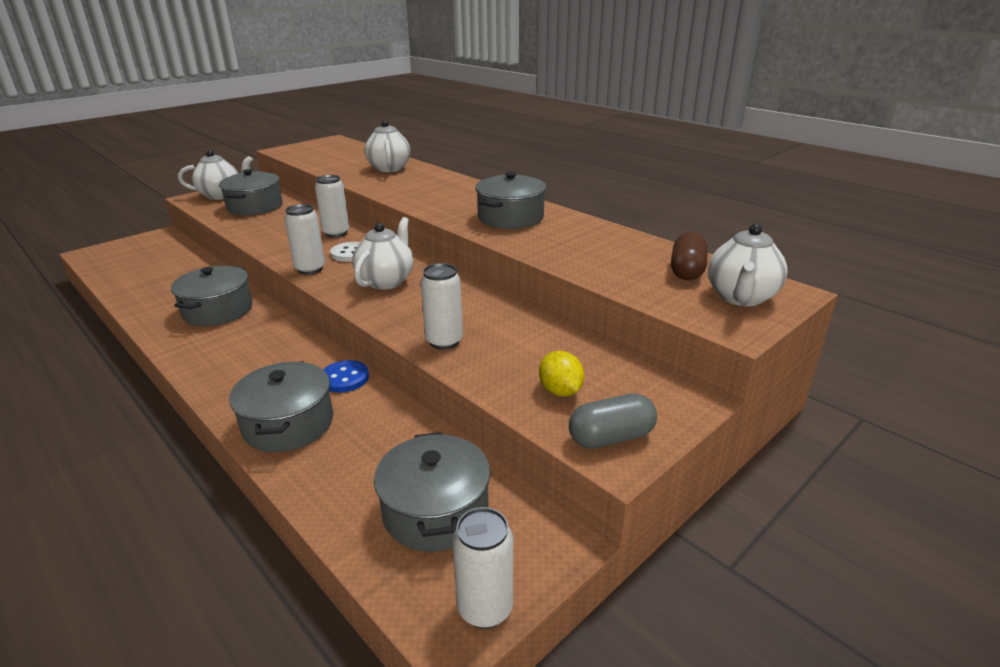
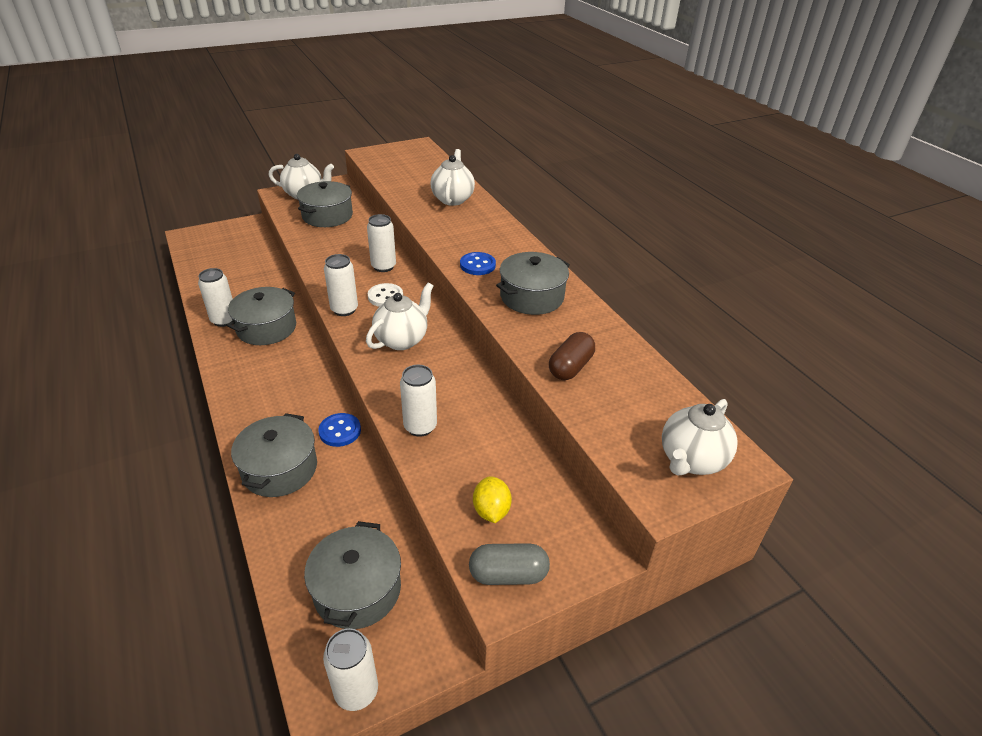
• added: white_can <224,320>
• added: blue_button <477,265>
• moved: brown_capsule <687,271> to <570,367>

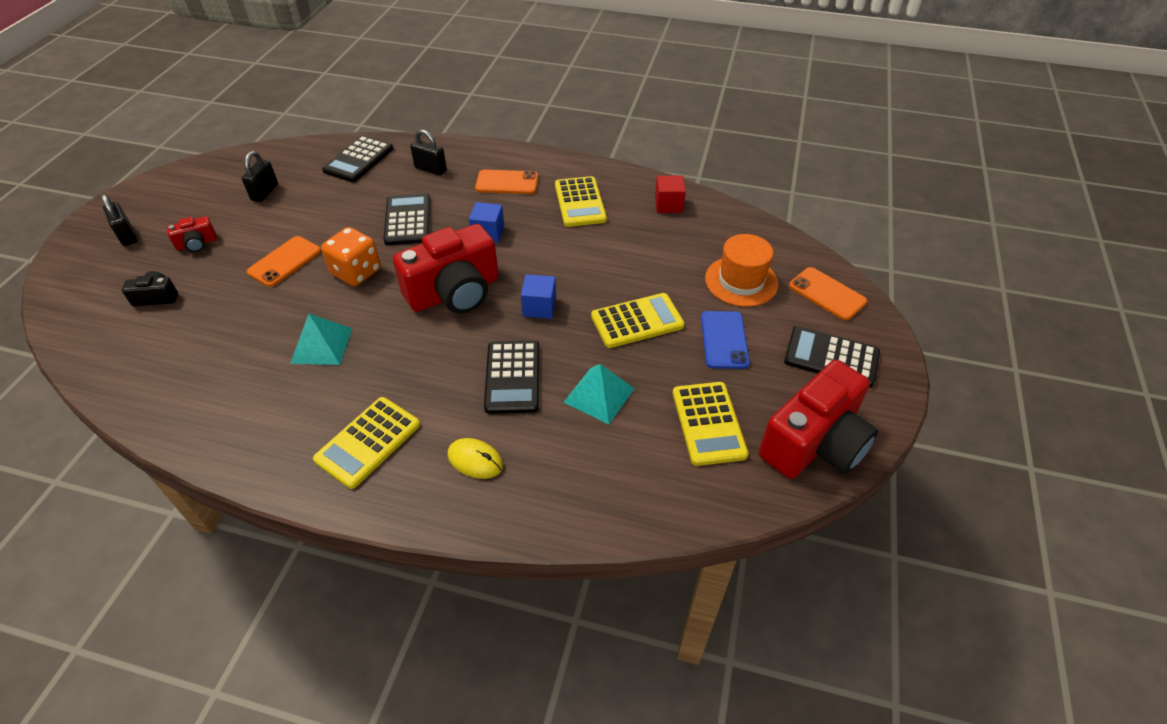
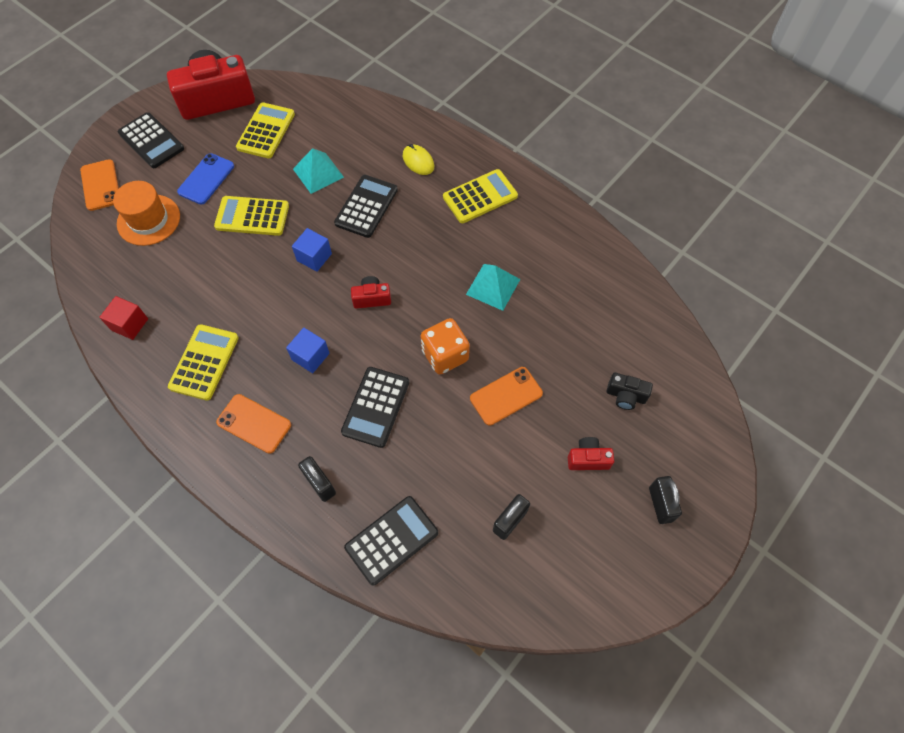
• resized: red_camera <454,292> = <372,298> x0.44

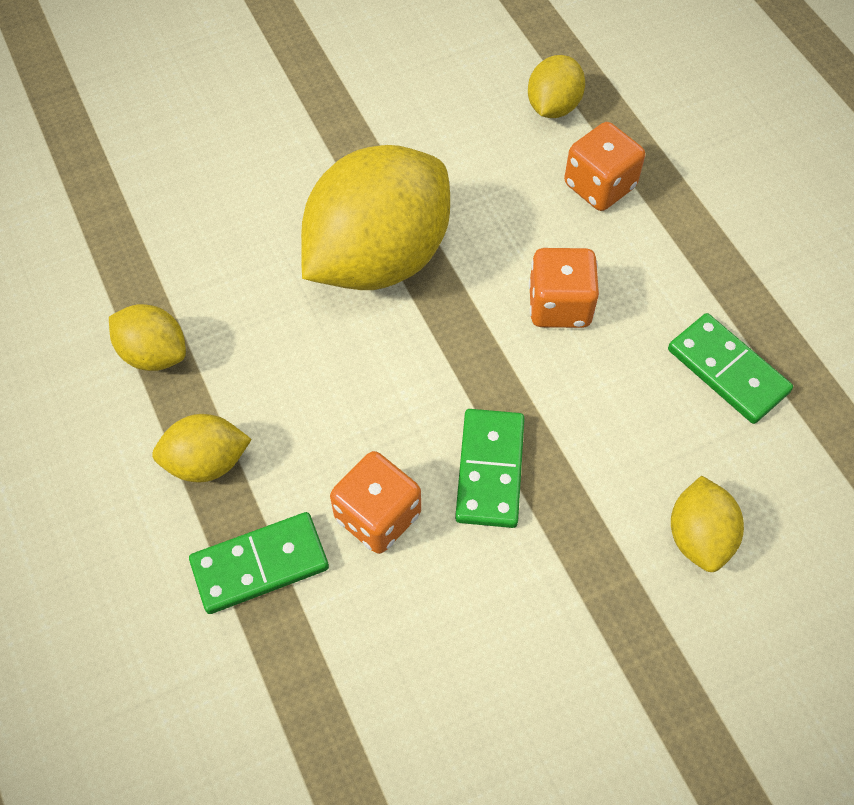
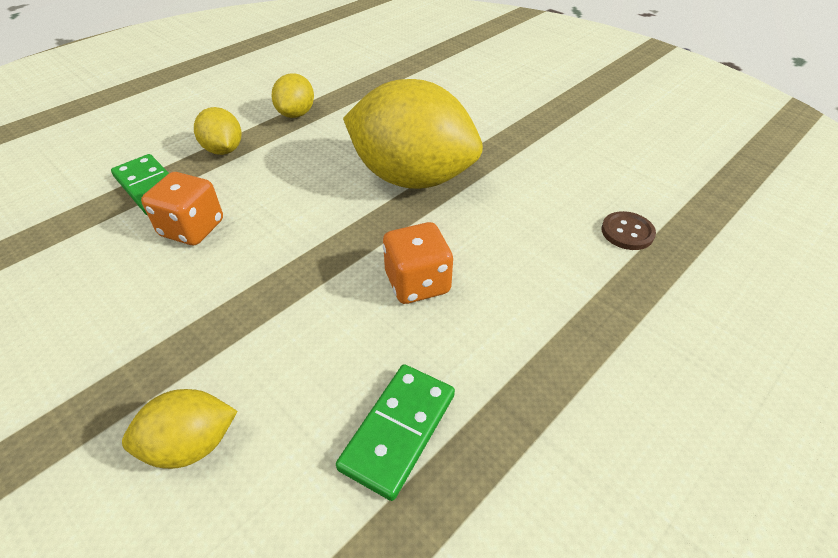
• removed: green_domino <489,470>
• removed: orange_dice <599,186>
• replaced: yellow_lemon <553,107> to brown_button <627,232>

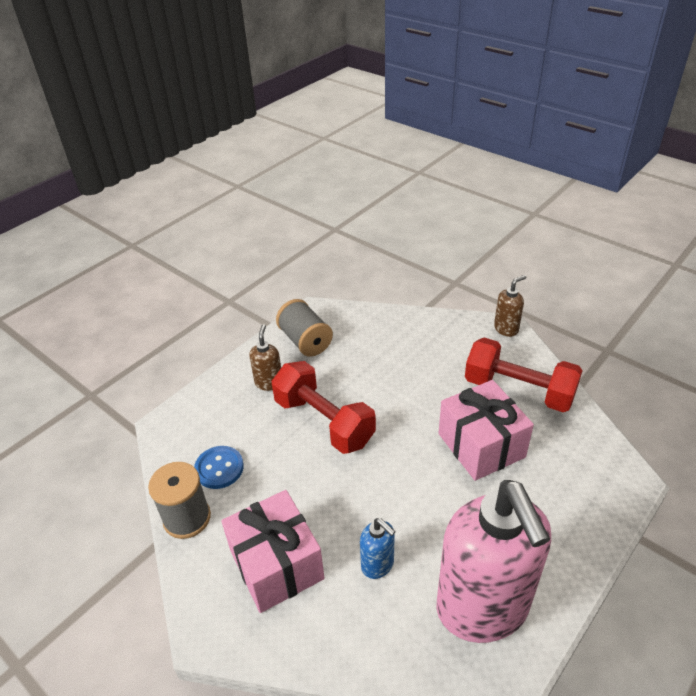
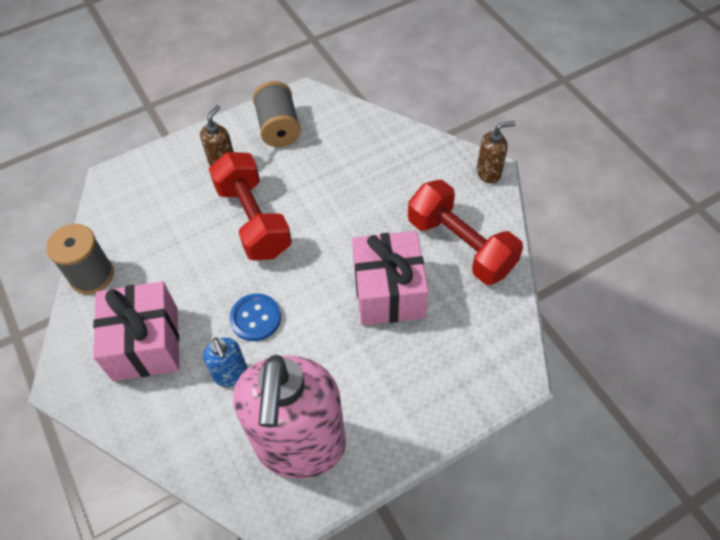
• moved: blue_button <219,468> to <255,318>

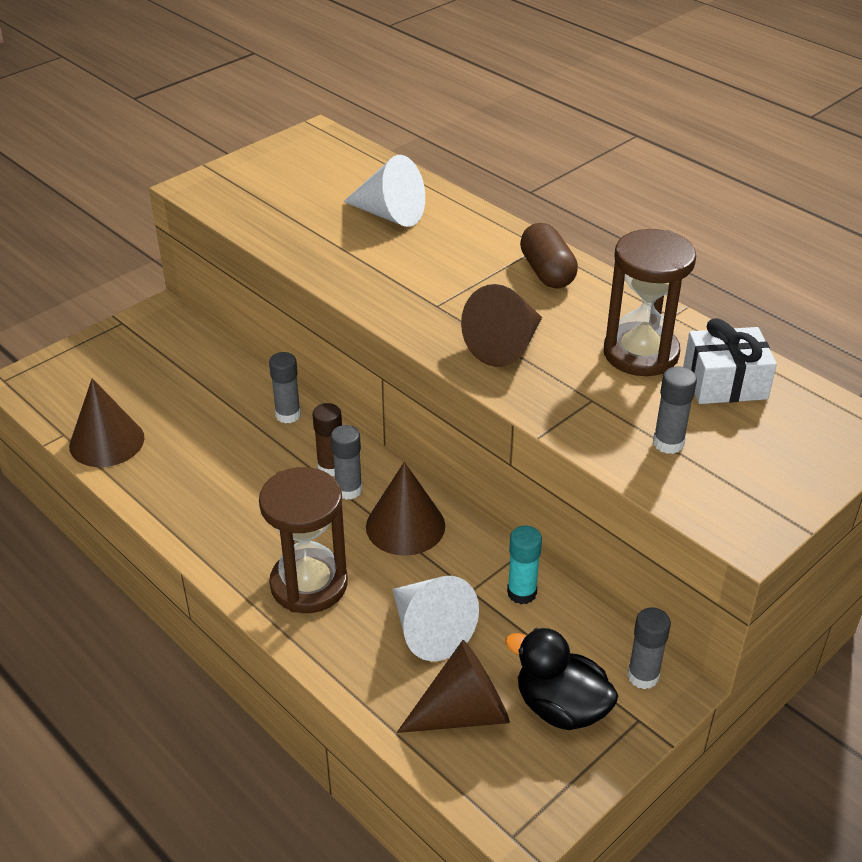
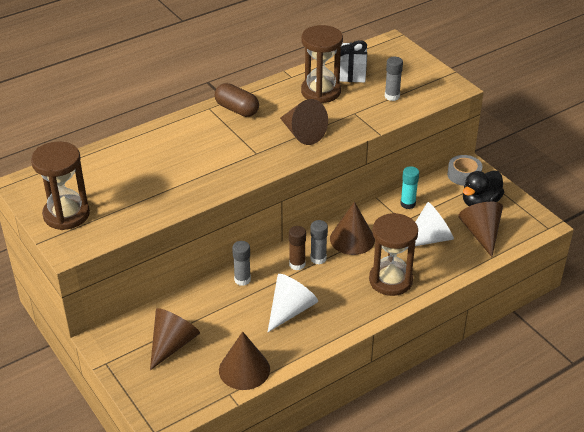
• added: brown_hourglass <66,214>
• added: brown_cone <172,344>
• moved: white_cone <389,214> to <290,310>
• replaced: grey_glue_stick <643,676> to grey_tape <464,175>
• turned: brown_capsule <547,272> = <237,109> 45 degrees clockwise

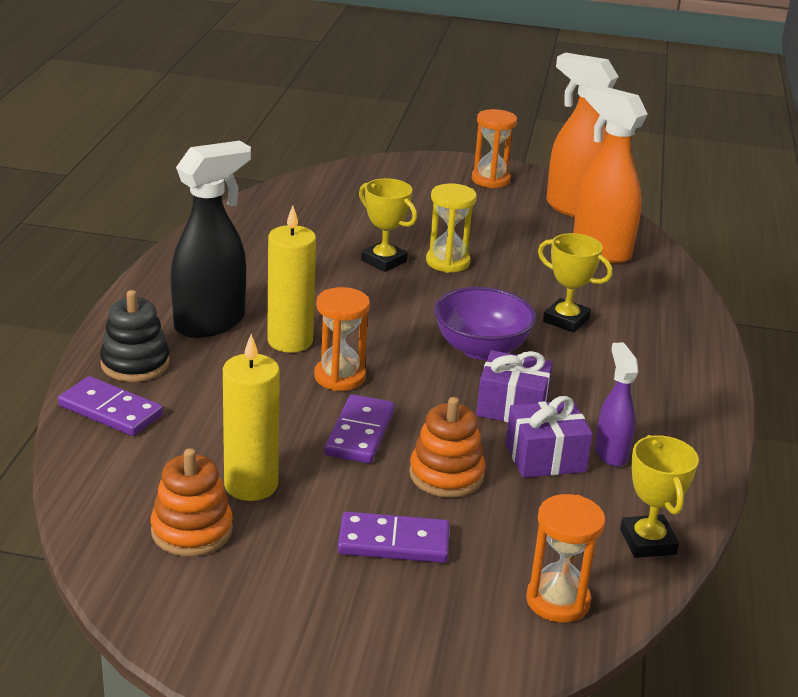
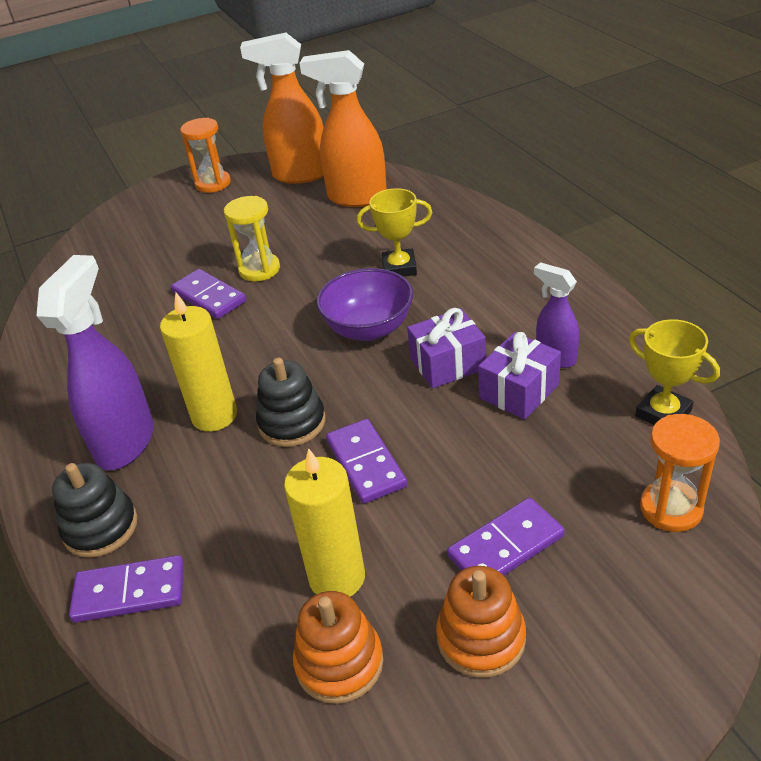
• moved: orange_stacking_toy <446,475> to <481,638>
• replaced: orange_hourglass <340,377> to black_stacking_toy <292,423>
• replaced: yellow_trophy <384,261> to purple_domino <209,297>
• recoloured: black_spray_bottle <211,323> to purple_spray_bottle <126,442>

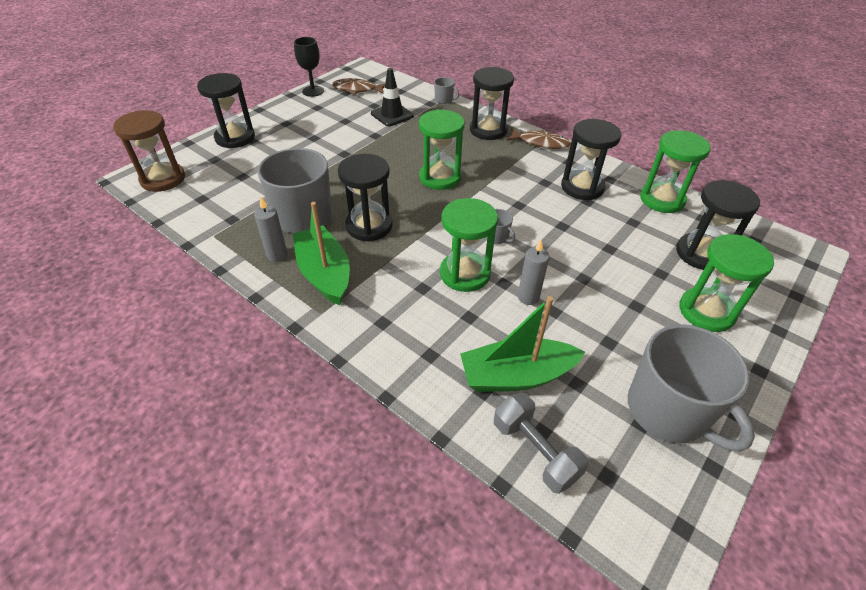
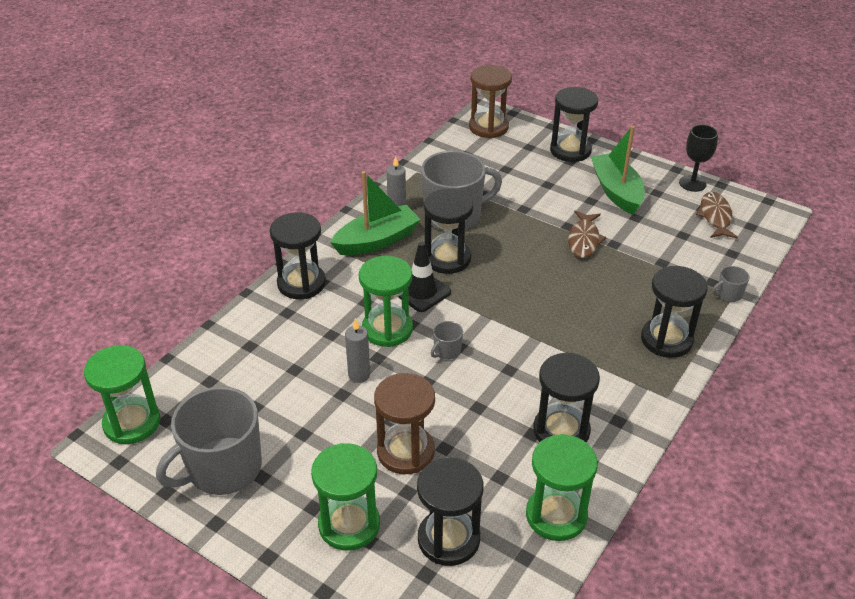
• removed: grey_dumbbell <535,451>
• added: black_hourglass <301,283>
• added: brown_hourglass <405,452>
• moved: black_traffic_cone <392,115> to <422,292>
• moved: green_hourglass <440,177> to <132,423>
• moved: green_boat <516,376> to <616,191>
• moved: brown_fish <541,143> to <584,240>
• turned: grey_mug <444,100> = <728,294> 45 degrees clockwise

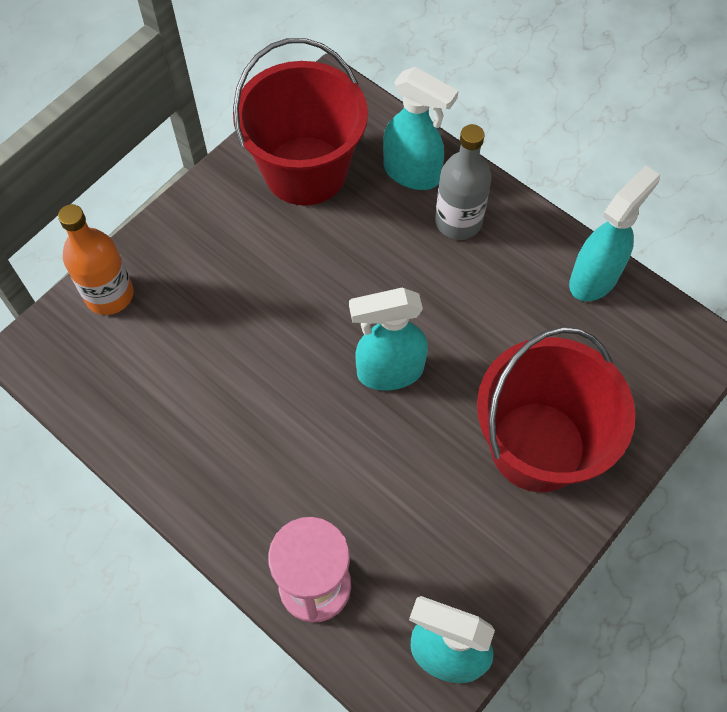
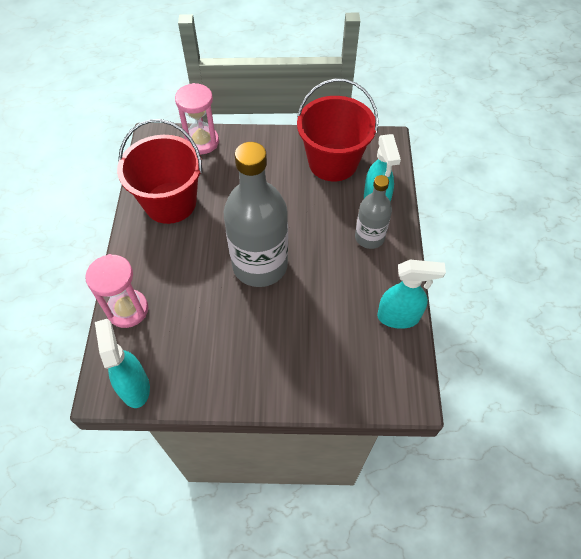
• moved: red_bucket <537,446> to <170,202>
• replaced: orange_bottle <109,295> to pink_hourglass <202,142>
• replaced: turquoise_spray_bottle <389,372> to grey_bottle <260,265>

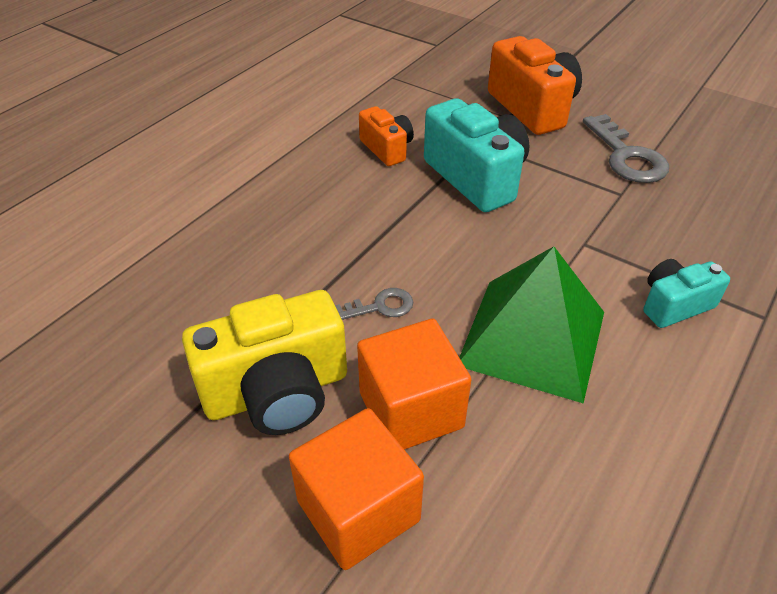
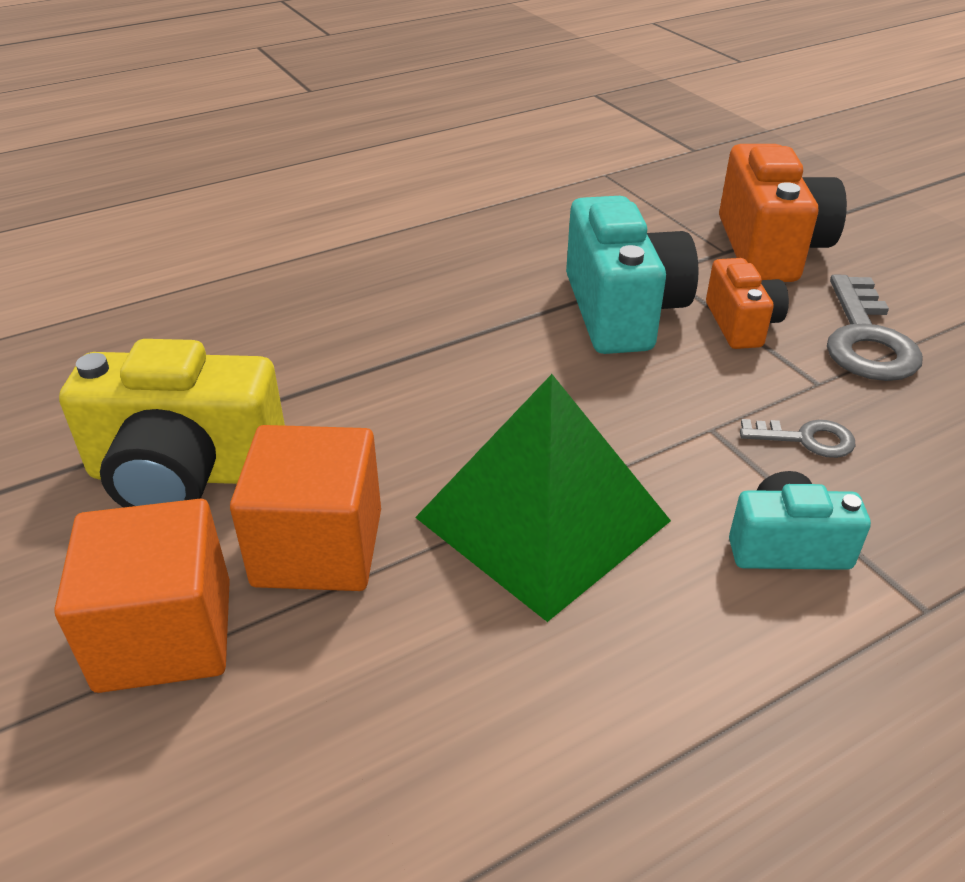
• moved: grey_key <380,306> to <806,439>
• moved: orange_camera <387,149> to <741,324>

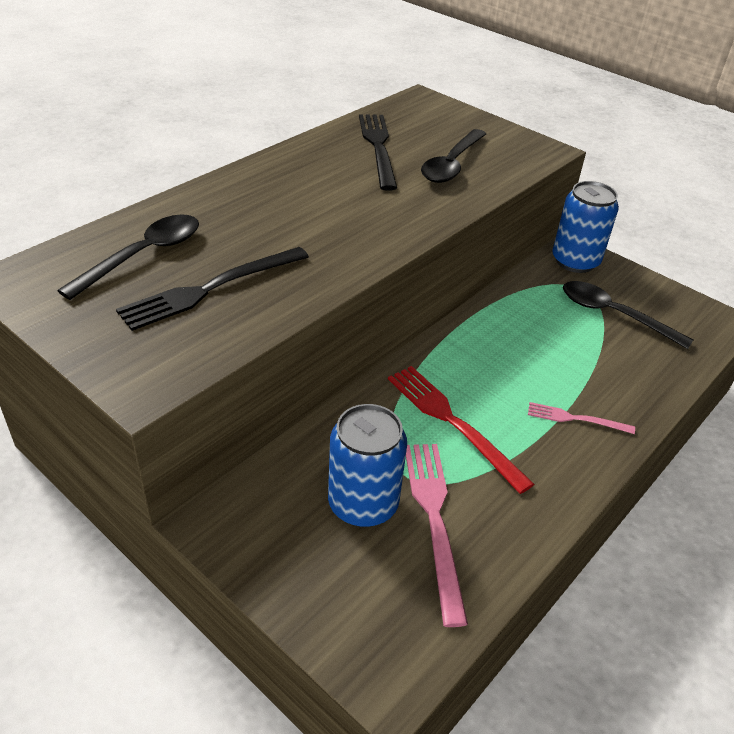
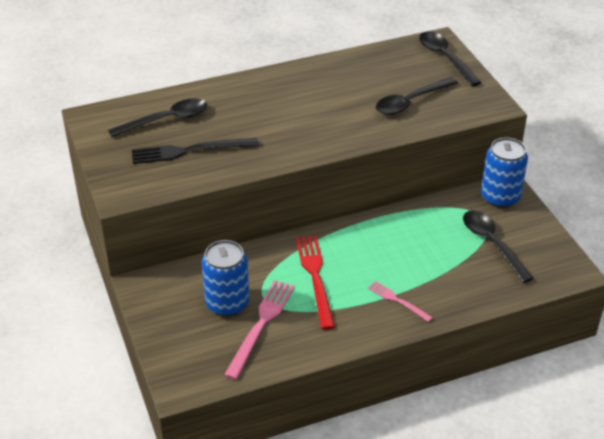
• removed: black_fork <378,147>
• added: black_spoon <444,58>

